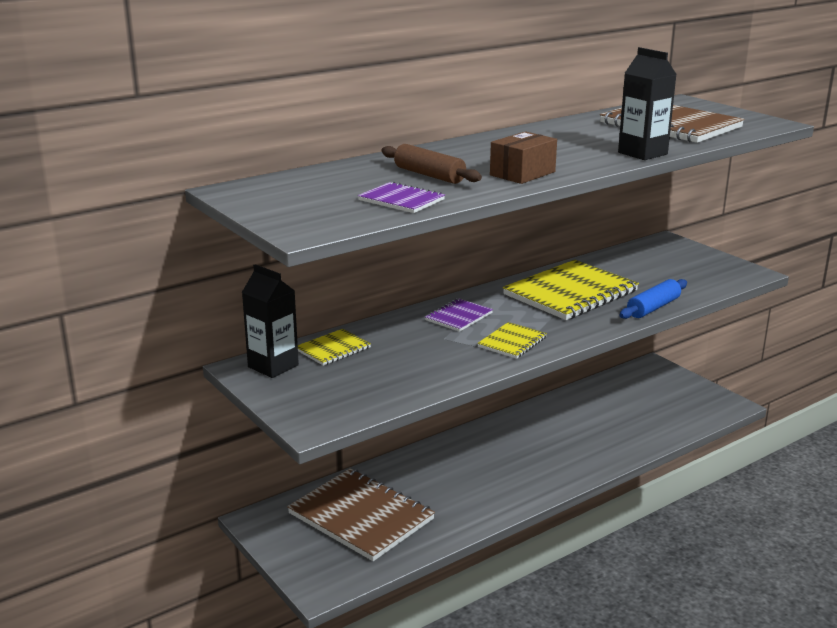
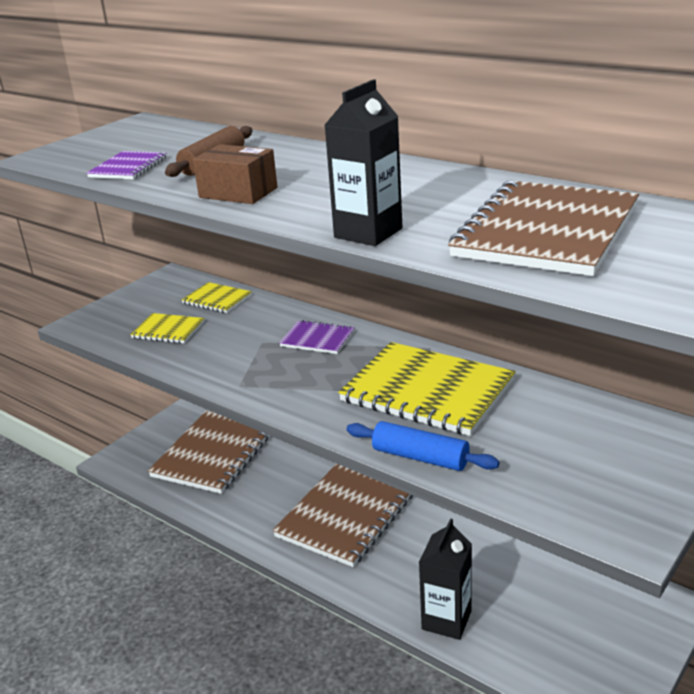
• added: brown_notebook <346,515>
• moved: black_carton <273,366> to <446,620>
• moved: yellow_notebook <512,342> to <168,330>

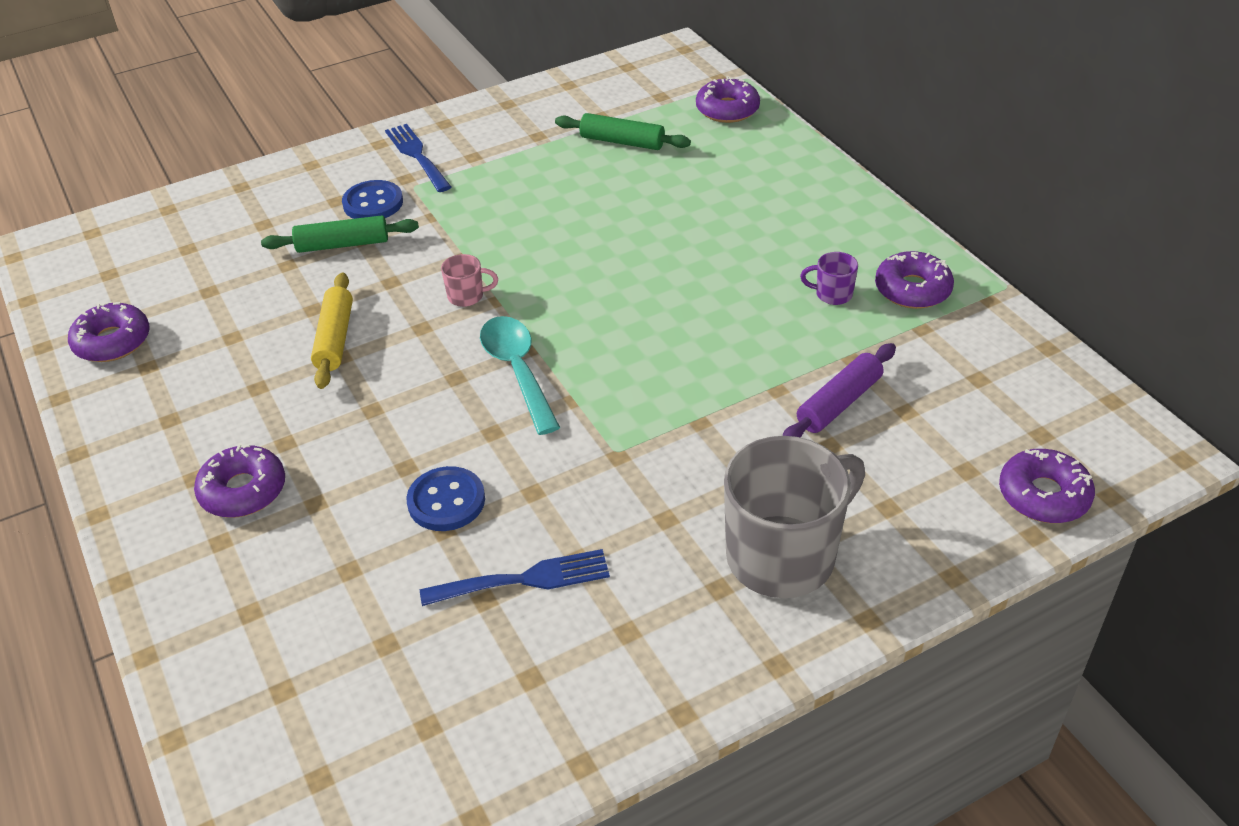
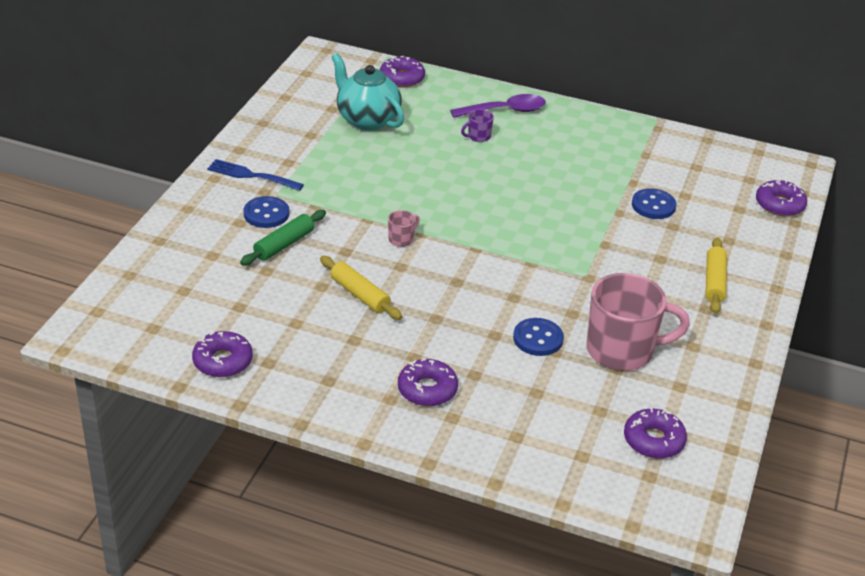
• removed: turquoise_spoon <517,371>
• added: purple_spoon <505,111>
• moved: purple_mug <832,294> to <478,137>
• moved: purple_donut <912,289> to <653,440>
• replaced: blue_fork <524,579> to pink_mug <622,351>
• replaced: green_rolling_pin <622,142> to turquoise_teapot <367,119>
• replaced: grey_mug <783,556> to yellow_rolling_pin <714,282>
• replaced: purple_rolling_pin <839,403> to blue_button <653,205>

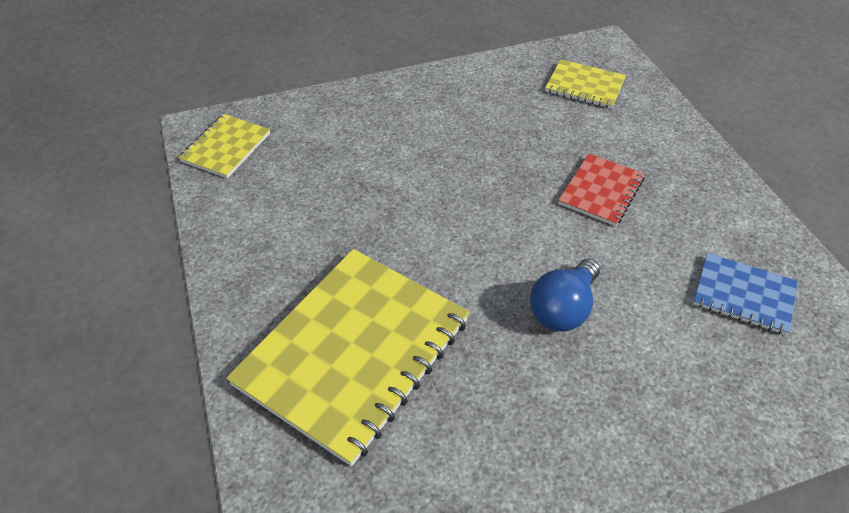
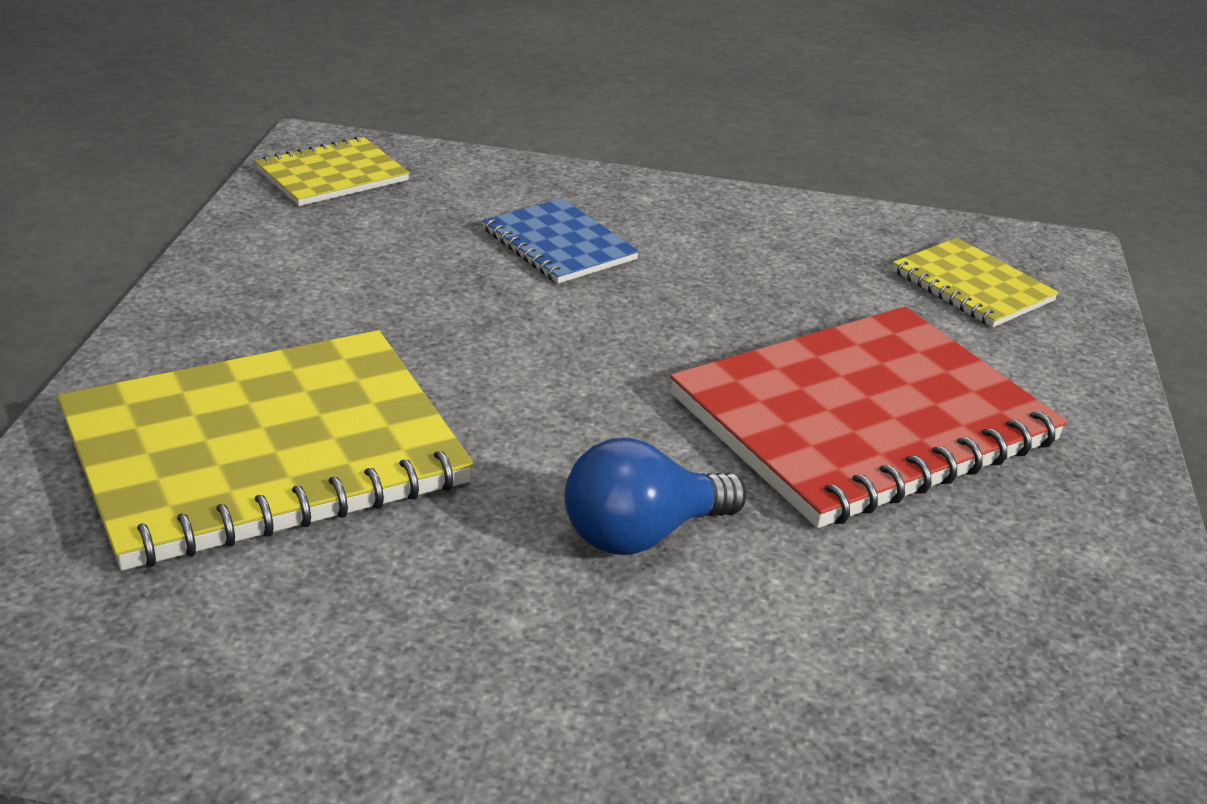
• moved: blue_notebook <743,295> to <559,245>
• resized: red_notebook <601,191> = <864,420> x2.05

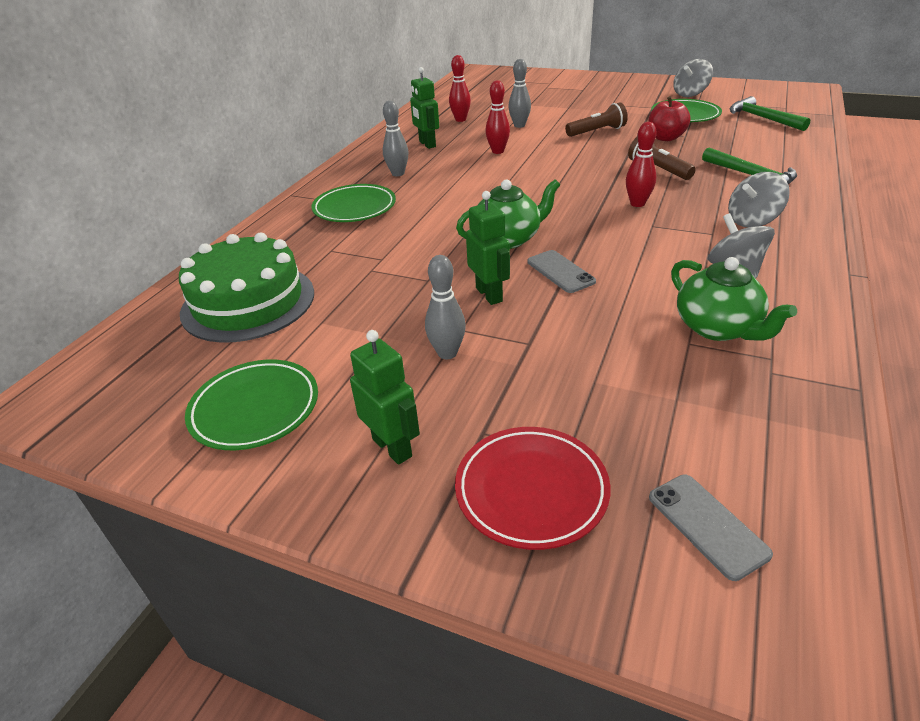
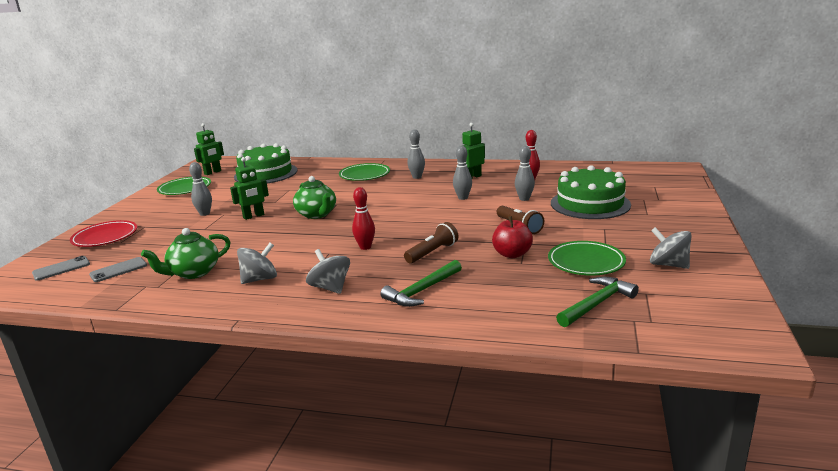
• added: green_cake <590,204>
• moved: green_robot <392,447> to <213,172>
• moved: grey_phone <560,272> to <118,270>
• recoloured: red_bowling_pin <498,151> to grey_bowling_pin <463,198>

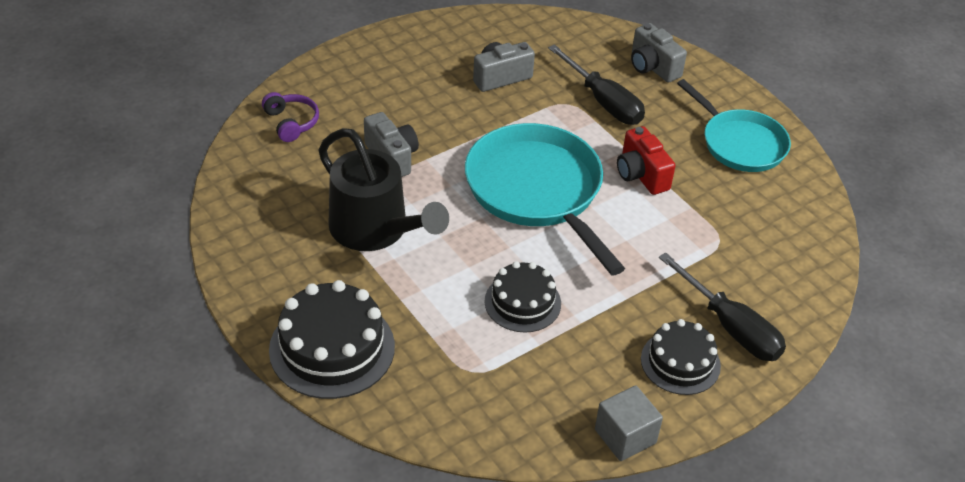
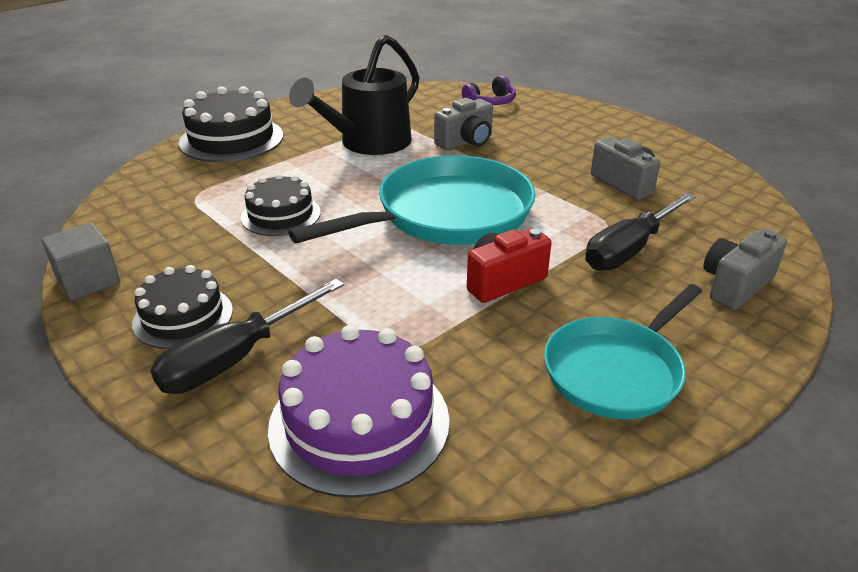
• added: purple_cake <359,422>

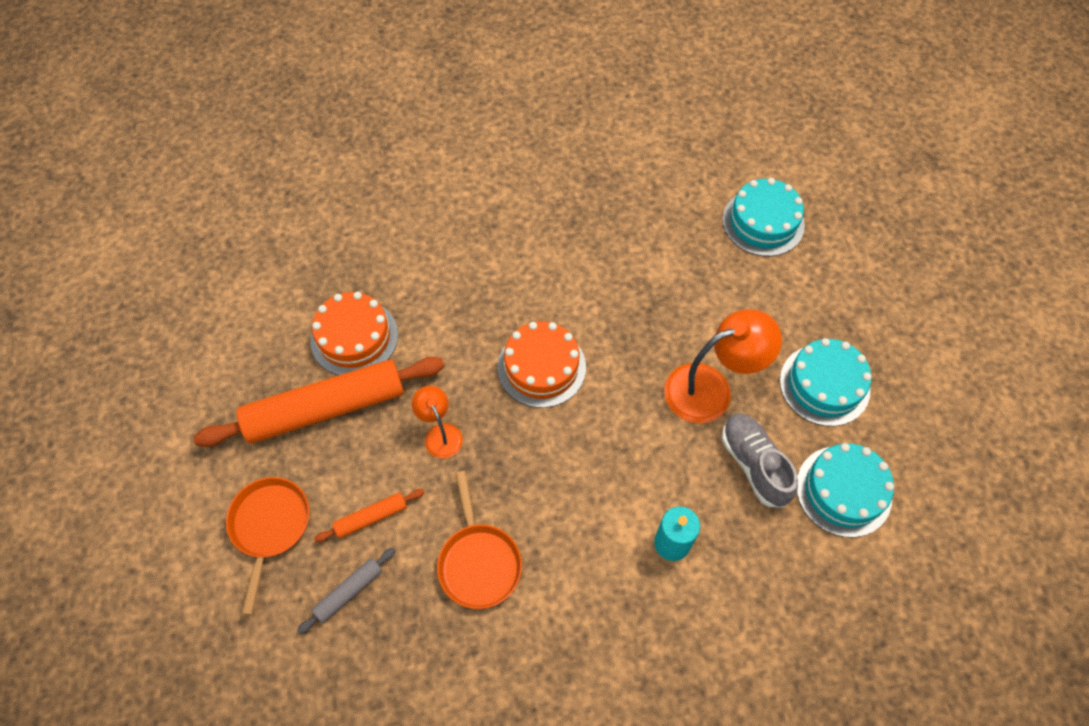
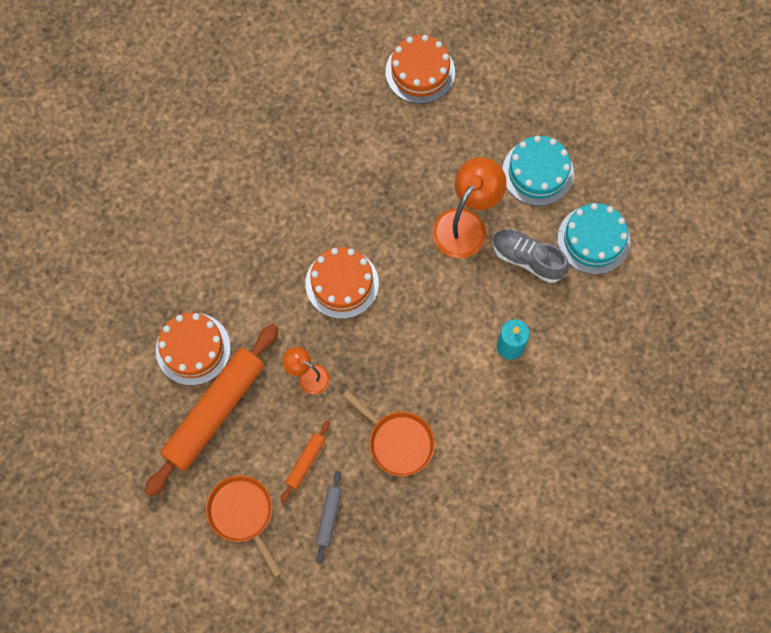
• recoloured: turquoise_cake <763,222> to orange_cake <420,72>

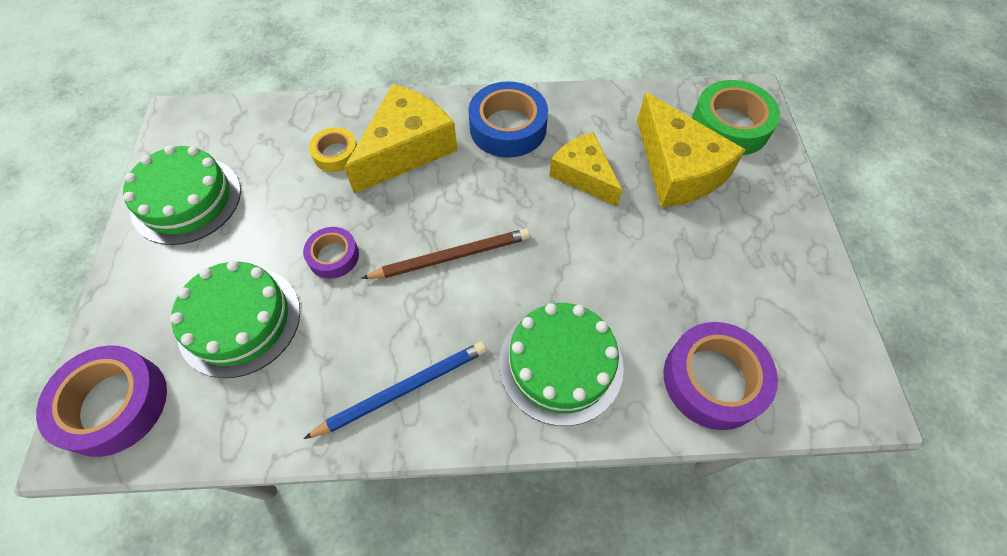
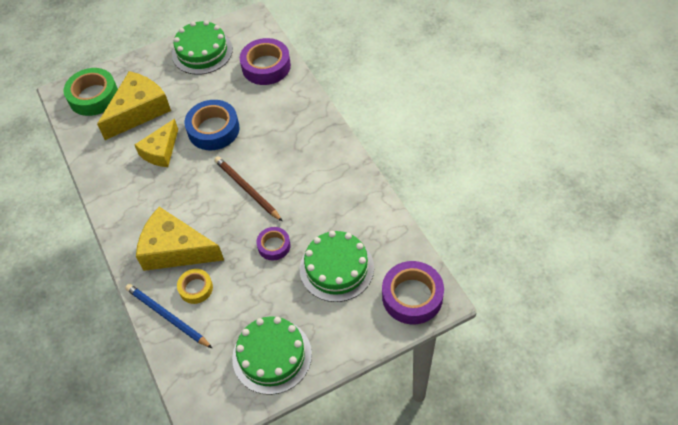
• moved: blue_pencil <403,389> to <167,316>
• moved: blue_tape <508,127> to <213,129>
• moved: green_cake <561,363> to <202,52>

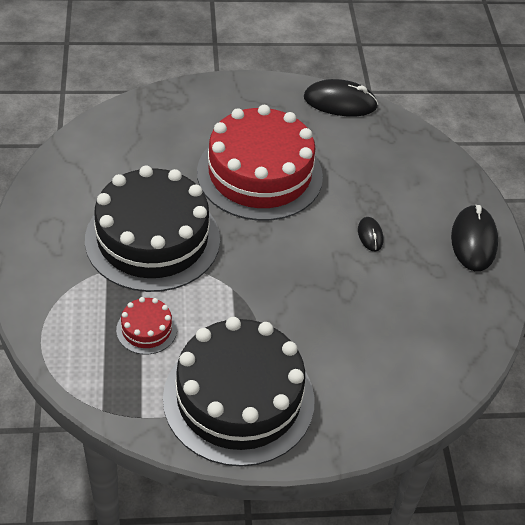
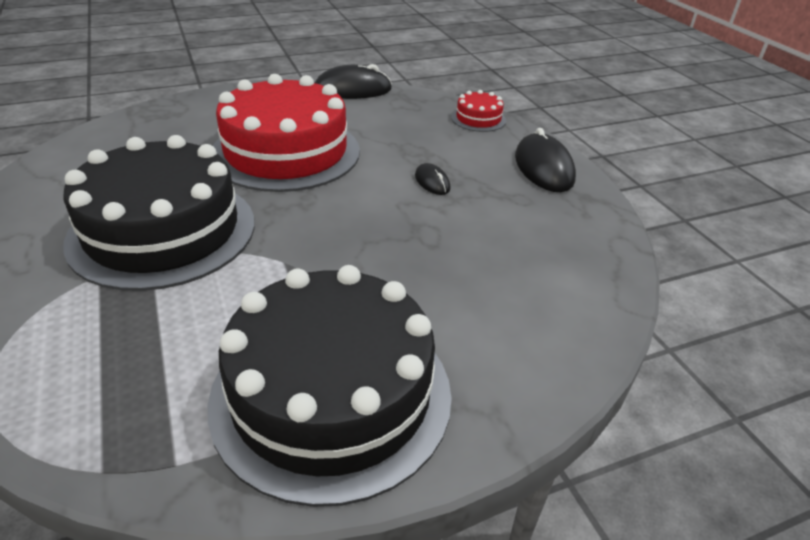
• moved: red_cake <146,329> to <478,119>

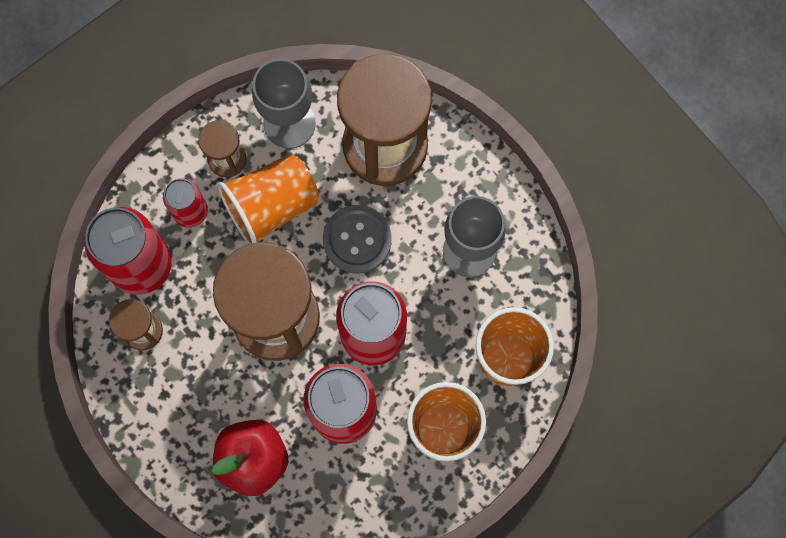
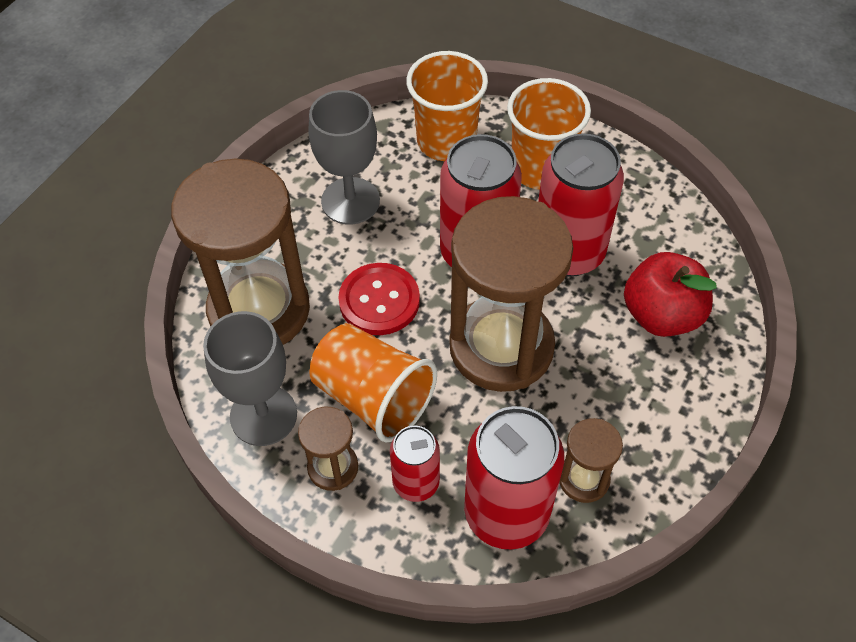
• recoloured: grey_button <357,240> to red_button <379,301>

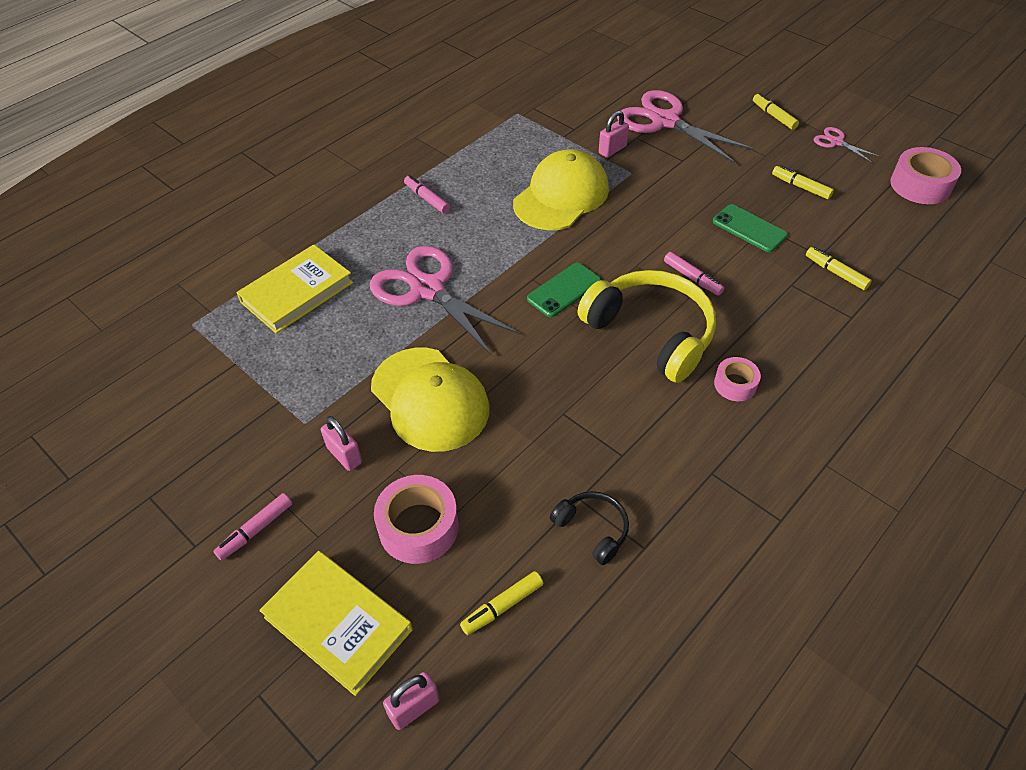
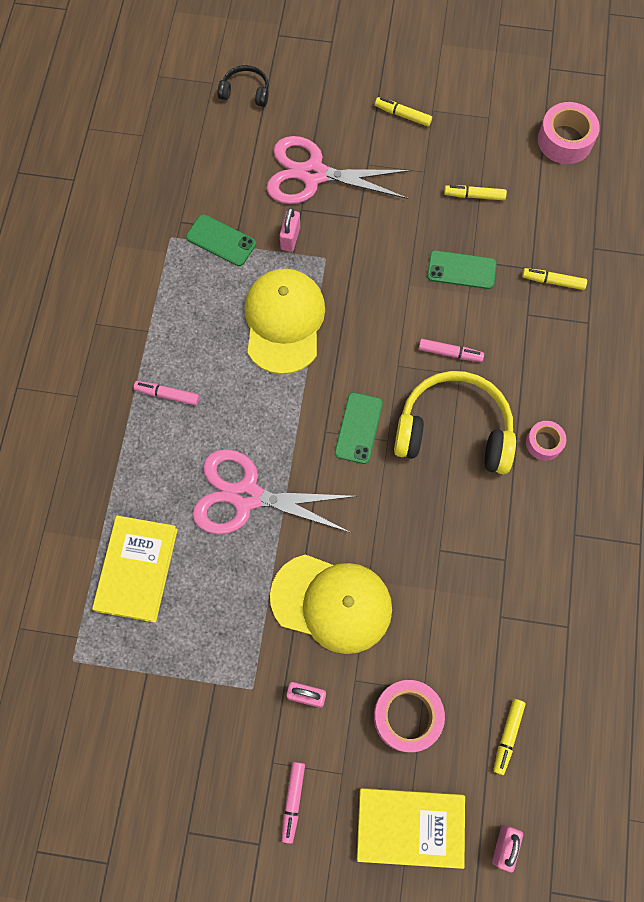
• removed: pink_scissors <836,142>
• added: green_phone <221,240>
• moved: black_headphones <592,529> to <245,92>

